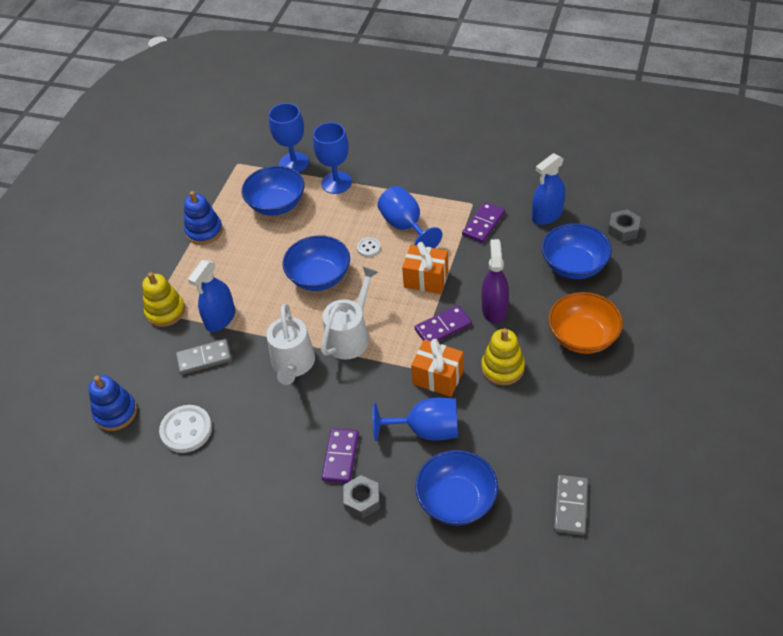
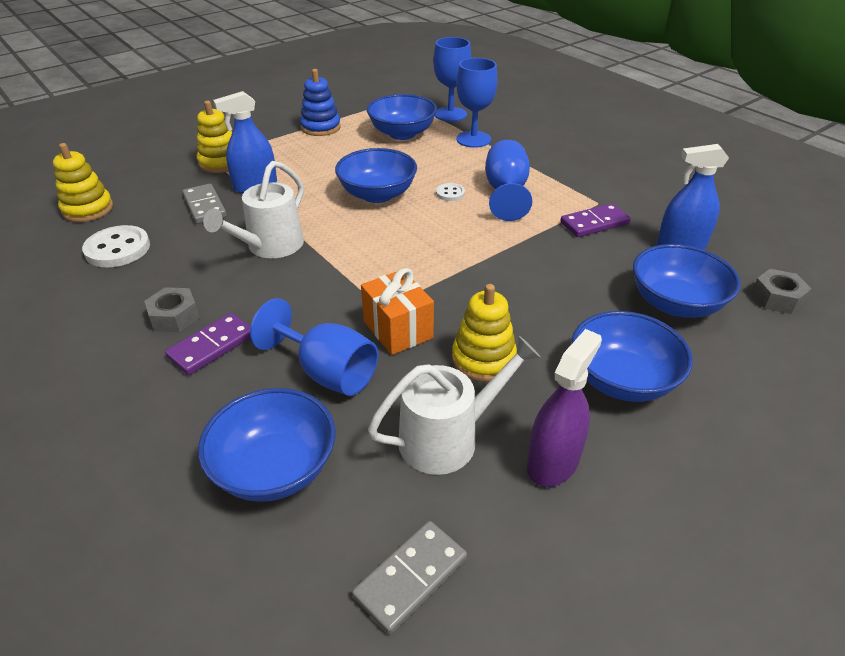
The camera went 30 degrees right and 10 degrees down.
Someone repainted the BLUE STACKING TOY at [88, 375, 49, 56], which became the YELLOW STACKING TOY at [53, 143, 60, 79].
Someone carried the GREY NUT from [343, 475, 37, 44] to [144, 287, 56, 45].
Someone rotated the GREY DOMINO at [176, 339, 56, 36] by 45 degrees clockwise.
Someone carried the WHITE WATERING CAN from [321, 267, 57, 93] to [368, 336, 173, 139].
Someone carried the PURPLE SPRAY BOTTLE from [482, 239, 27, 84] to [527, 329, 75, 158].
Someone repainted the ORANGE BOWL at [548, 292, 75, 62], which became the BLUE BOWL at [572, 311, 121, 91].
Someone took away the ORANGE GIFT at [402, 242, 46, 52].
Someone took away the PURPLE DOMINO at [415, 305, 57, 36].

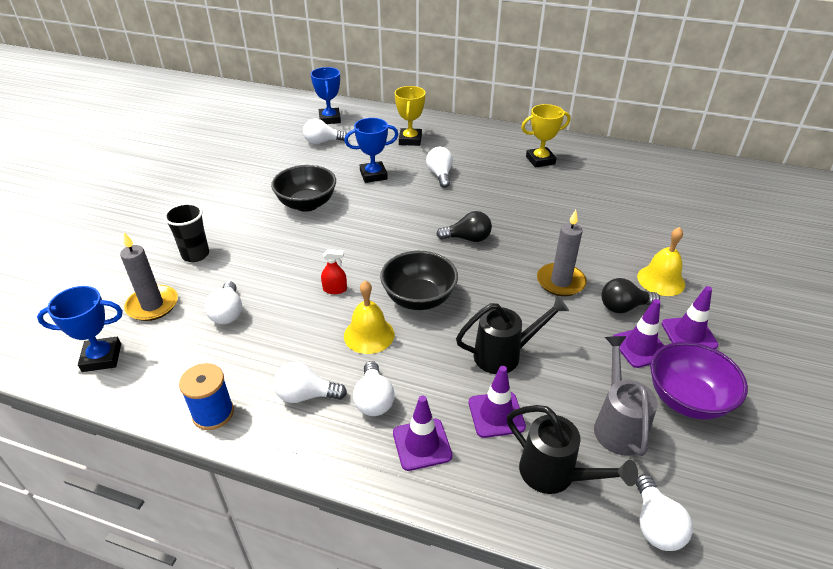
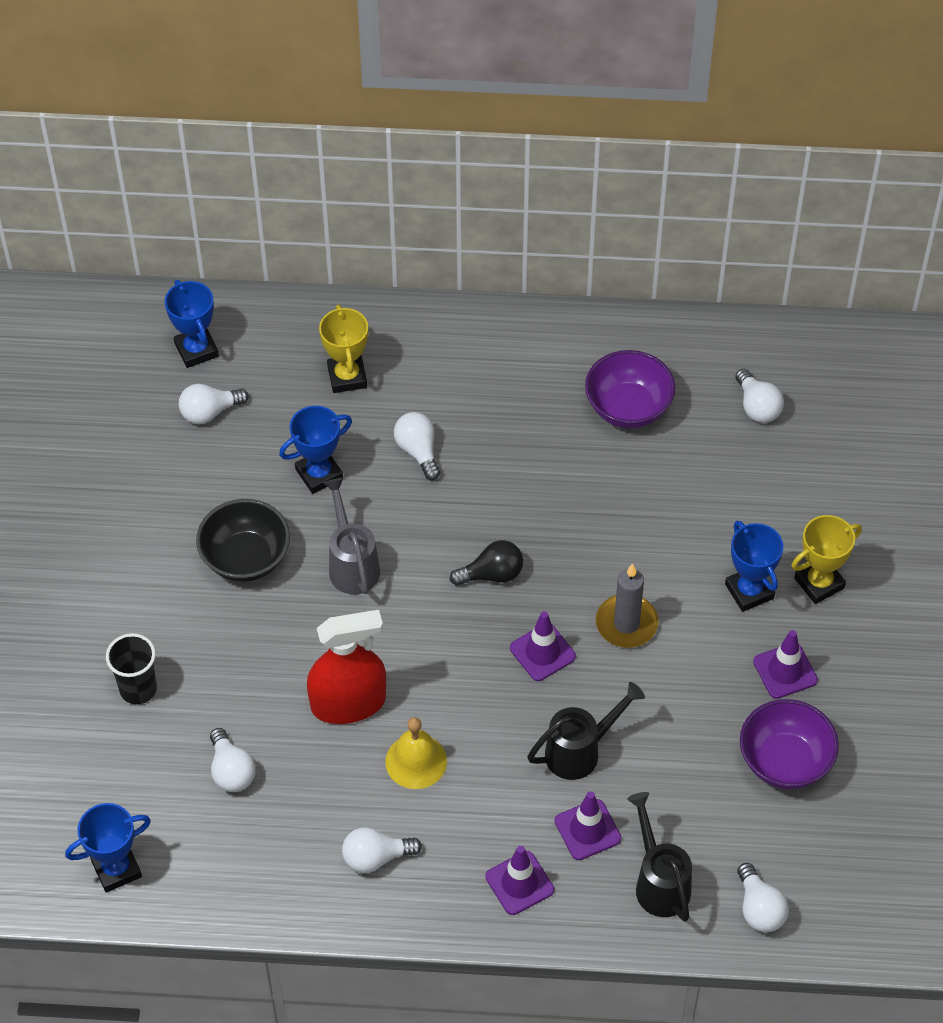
The camera went 15 degrees left and 15 degrees up.
Someone scaled the RED SPRAY BOTTLE at [321, 249, 26, 45] by 2.44.
Someone carried the GREY WATERING CAN from [594, 336, 64, 120] to [323, 478, 57, 116].
Someone carried the PURPLE TRAFFIC CONE from [613, 299, 51, 69] to [510, 611, 66, 70].
Someone put down the PURPLE BOWL at [585, 350, 90, 78].
Someone rotated the BLACK WATERING CAN at [507, 405, 131, 89] by 135 degrees counterclockwise.
Someone swapped the YELLOW BELL at [637, 227, 48, 69] for the BLUE TROPHY at [725, 521, 58, 91].
Someone carried the WHITE LIGHT BULB from [353, 361, 42, 55] to [735, 369, 49, 54].
Someone carried the YELLOW TROPHY from [521, 104, 50, 64] to [792, 515, 70, 89].
Someone took away the GREY CANDLE at [120, 232, 58, 89].
Someone took away the BLUE SPOOL at [179, 363, 55, 67].
Someone took away the BLACK BOWL at [380, 251, 78, 59].
Someone took away the BLACK LIGHT BULB at [601, 278, 59, 35].

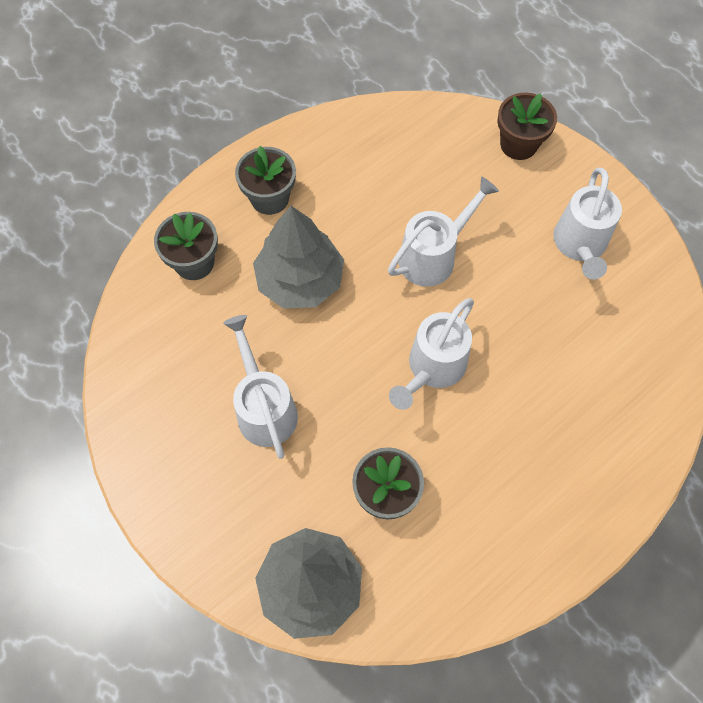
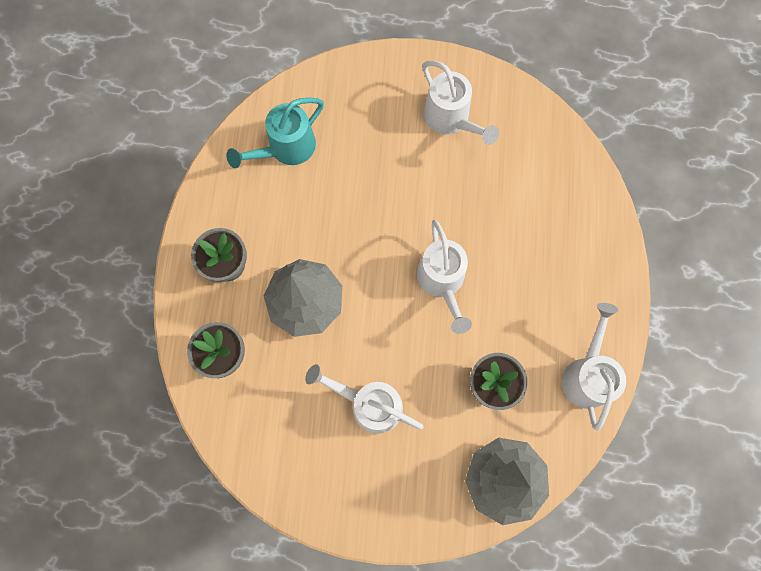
The camera went 45 degrees left and 10 degrees up.
Someone put down the TURQUOISE WATERING CAN at [226, 97, 98, 71].
Someone carried the WHITE WATERING CAN from [388, 177, 111, 110] to [562, 303, 64, 128].
Someone took away the BROWN FLOWER POT at [497, 92, 60, 68].

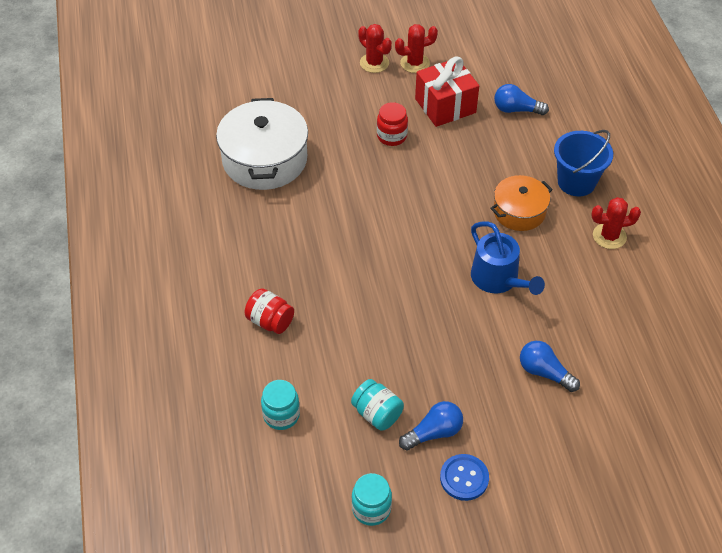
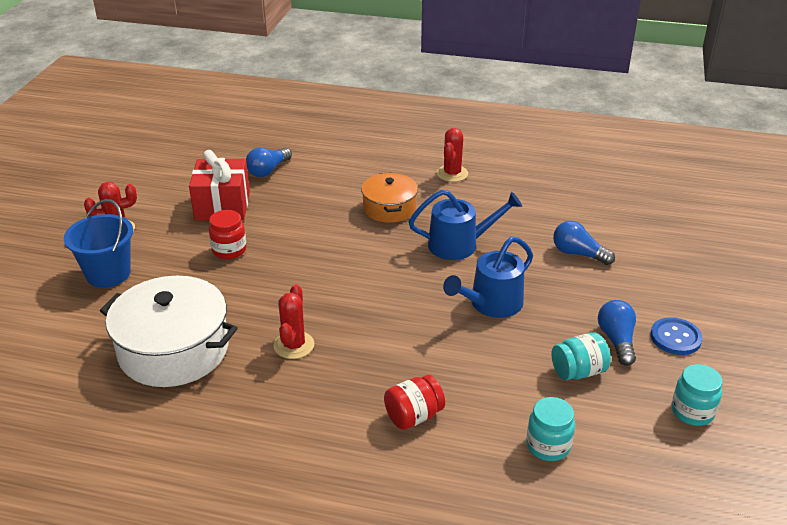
The camera went 65 degrees left and 15 degrees down.
Someone carried the BLUE BUCKET from [554, 130, 59, 66] to [64, 199, 69, 89].
Someone carried the RED CACTUS from [395, 24, 43, 49] to [274, 284, 40, 75].
Someone put down the BLUE WATERING CAN at [443, 236, 90, 82].
Someone rotated the BLUE LIGHT BULB at [520, 341, 60, 51] by 60 degrees clockwise.

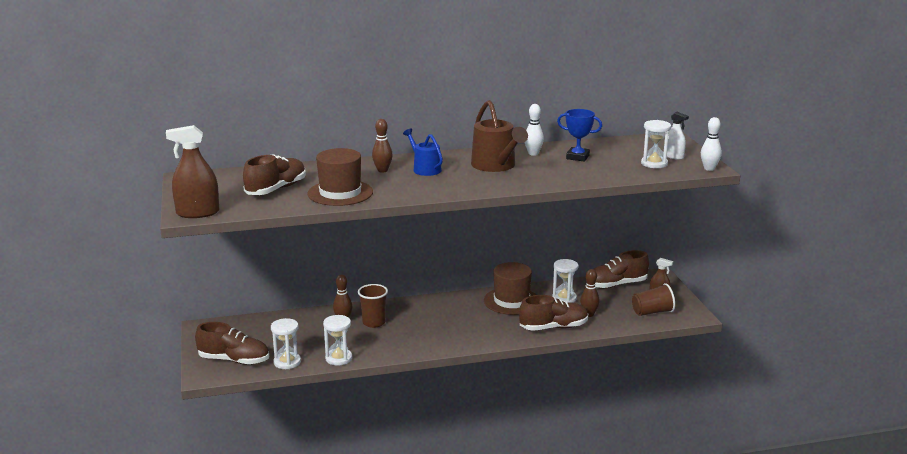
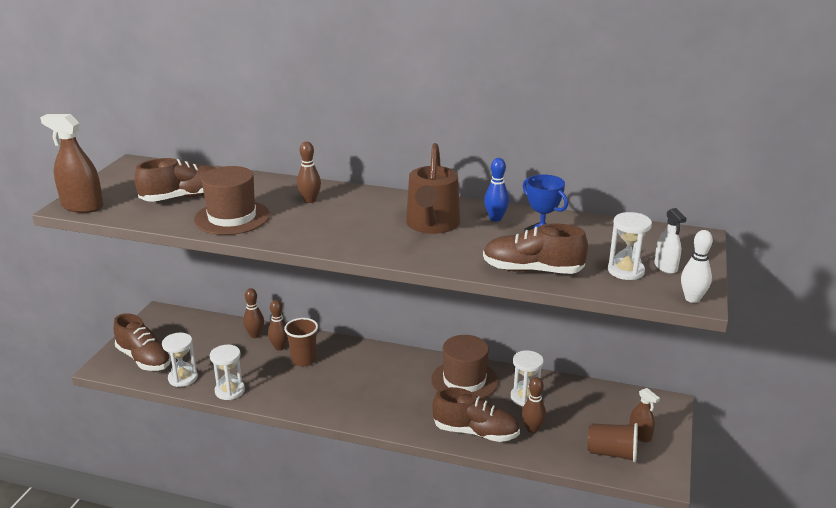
The camera went 30 degrees right and 5 degrees up.
Someone put down the BROWN BOWLING PIN at [243, 288, 21, 50].
Someone carried the BROWN SHOE from [586, 250, 63, 39] to [483, 223, 105, 51].
Someone repainted the WHITE BOWLING PIN at [525, 104, 19, 52], which became the BLUE BOWLING PIN at [484, 158, 25, 64].
Someone took away the BLUE WATERING CAN at [403, 129, 40, 47].

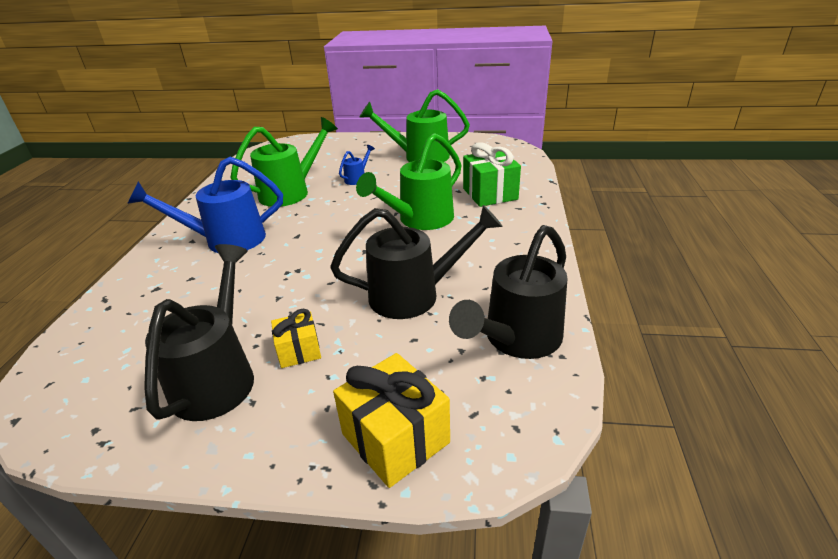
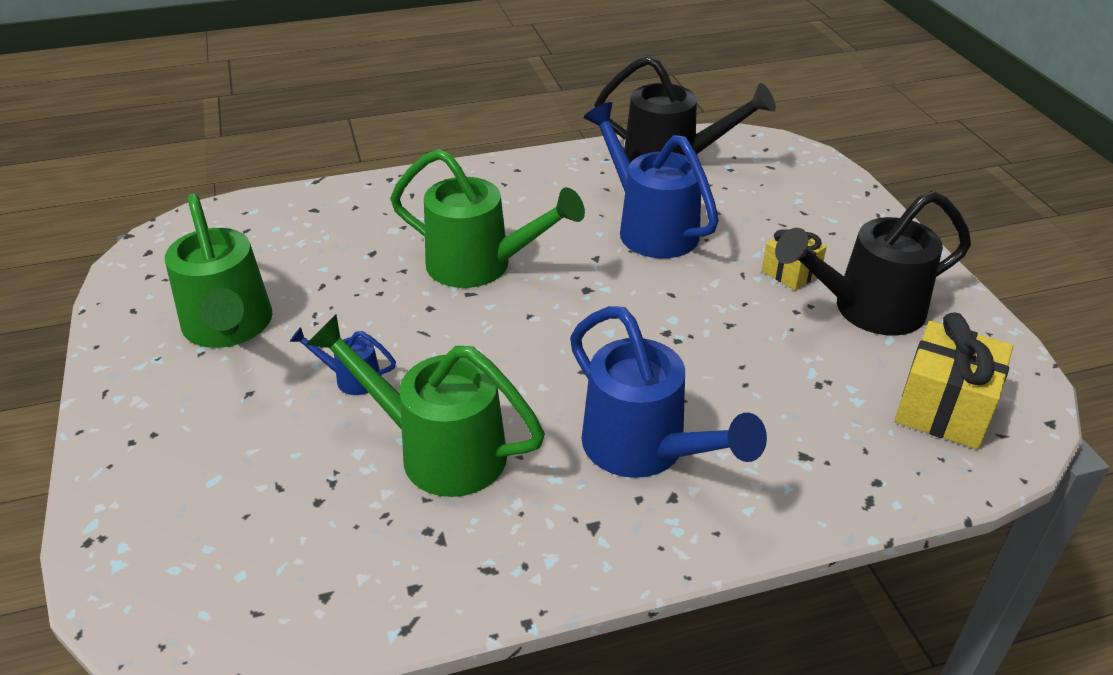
The camera went 115 degrees left and 5 degrees up.
Someone repainted the BLACK WATERING CAN at [330, 205, 173, 114], which became the BLUE WATERING CAN at [584, 102, 135, 156].
Someone carried the YELLOW GIFT from [333, 353, 117, 135] to [895, 312, 118, 137].
Someone took away the GREEN GIFT at [463, 142, 58, 65].

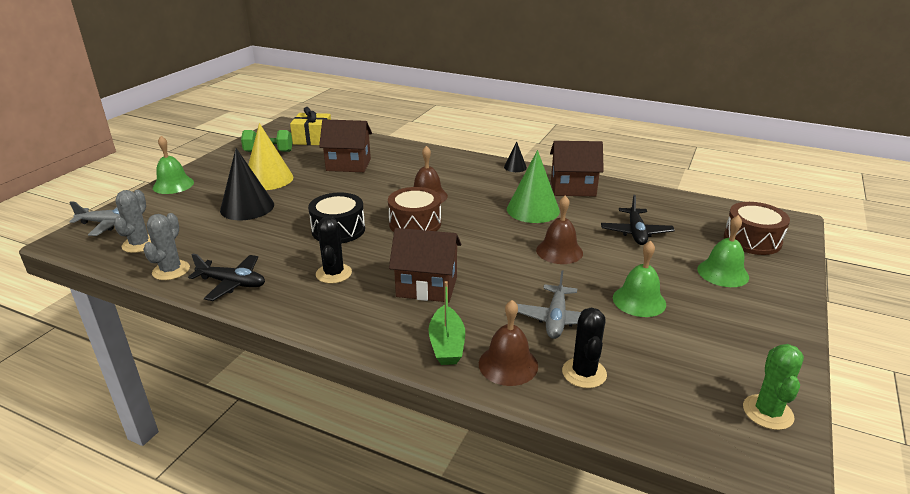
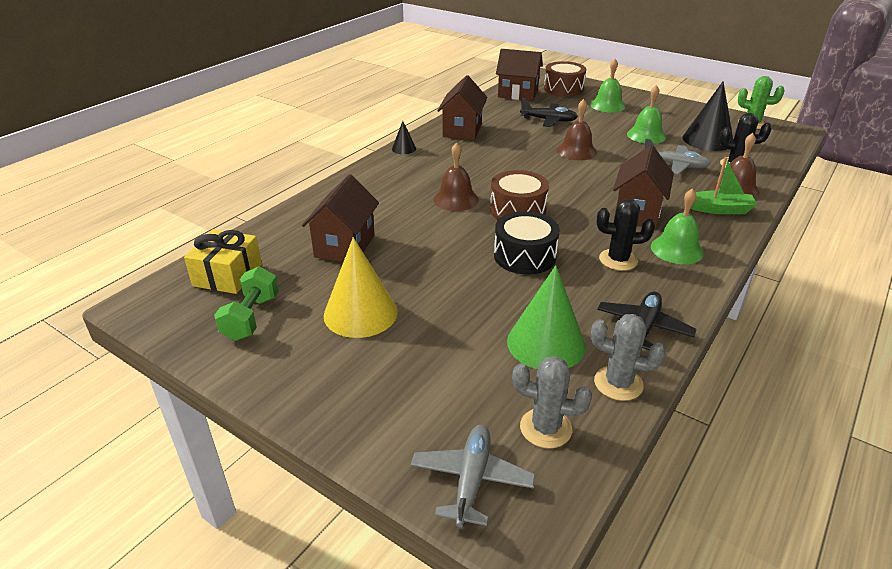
The camera went 80 degrees left and 5 degrees up.
Someone put down the BROWN HOUSE at [496, 49, 47, 52].
Someone carried the GREEN CONE from [507, 150, 53, 73] to [507, 265, 79, 104].
Someone carried the GREEN BELL from [153, 136, 41, 58] to [651, 188, 53, 76].
Someone carried the BLACK CONE from [220, 148, 54, 72] to [682, 82, 51, 69].

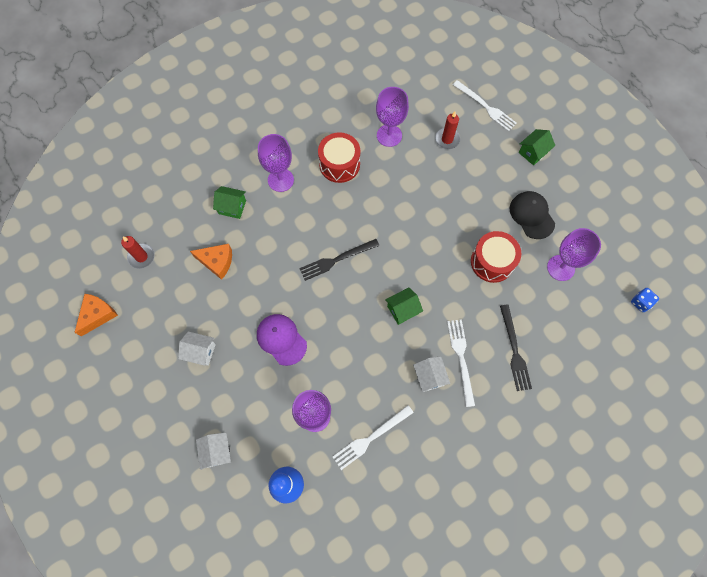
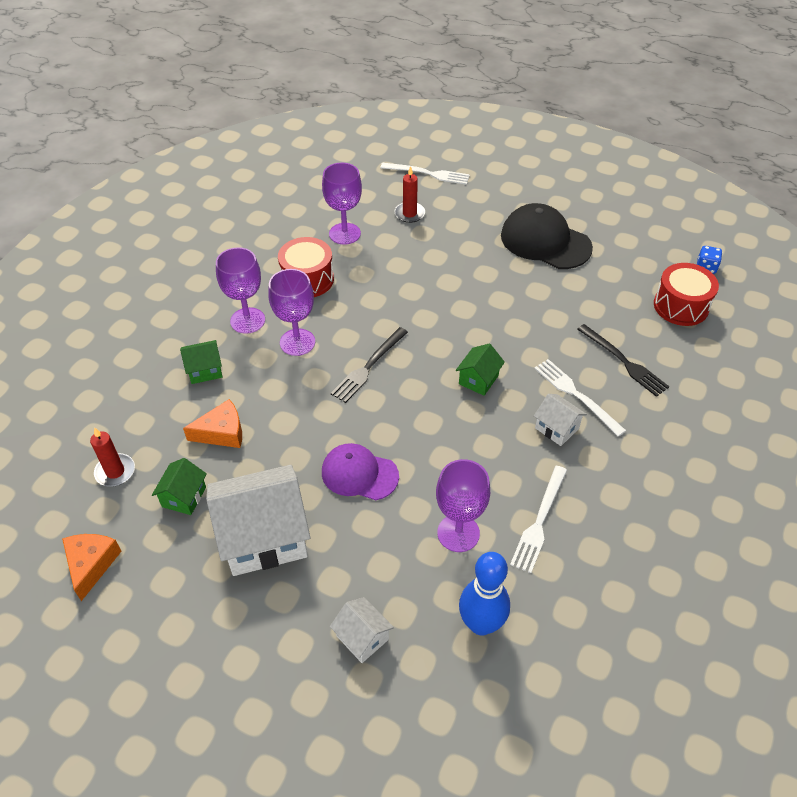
The camera went 30 degrees left and 20 degrees down.
Someone carried the GREEN HOUSE from [519, 129, 36, 36] to [152, 458, 55, 57].
Someone scaled the WHITE HOUSE at [178, 331, 38, 35] by 2.07.
Someone carried the PURPLE GOBLET from [547, 228, 54, 53] to [268, 269, 47, 87].
Someone scaled the BLACK CAP at [510, 191, 45, 48] by 1.50.
Someone carried the RED DRUM from [471, 231, 50, 52] to [654, 263, 65, 63].

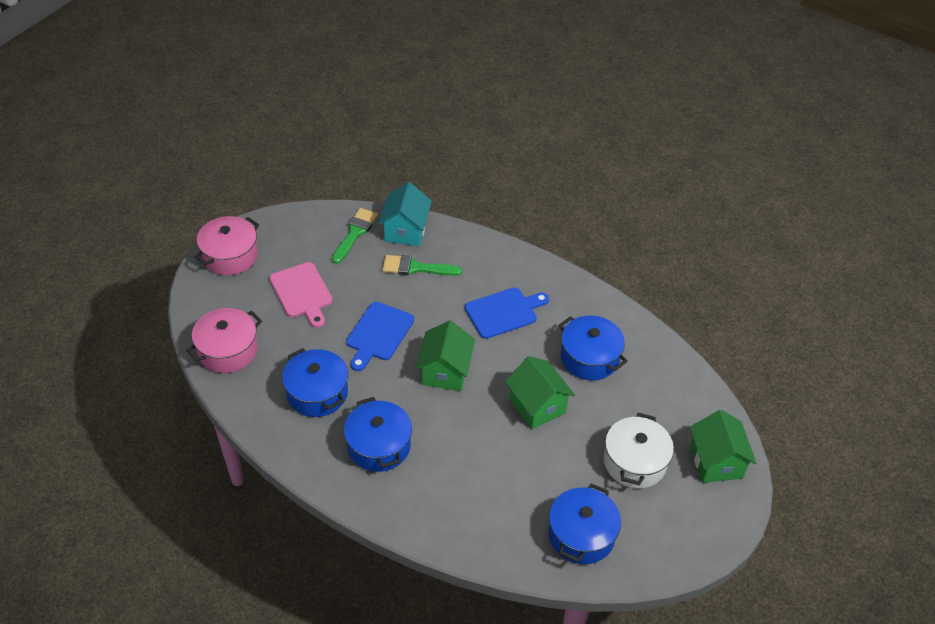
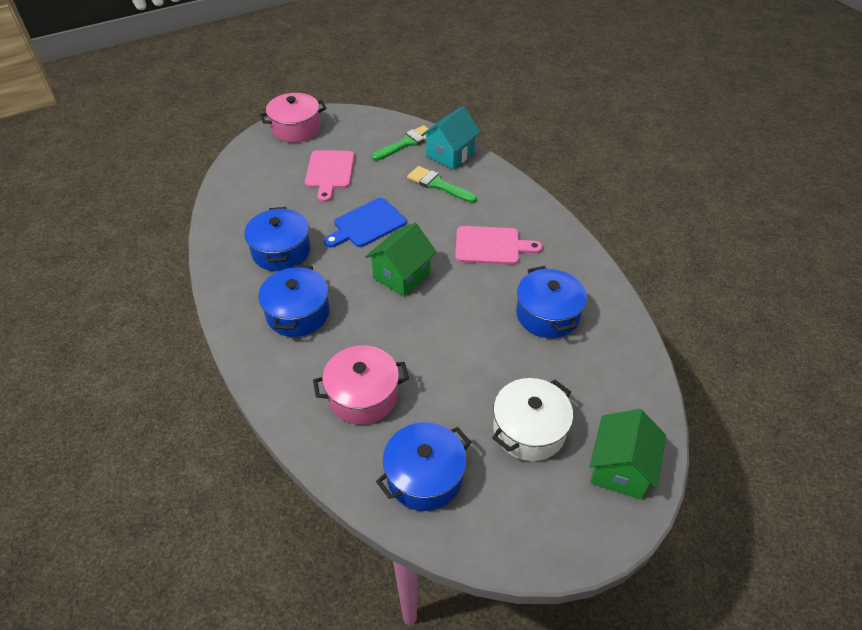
The camera went 30 degrees right and 0 degrees up.
Someone carried the PINK POT from [186, 308, 76, 65] to [313, 345, 96, 79].
Someone repainted the BLUE CUTTING BOARD at [465, 288, 84, 51], which became the PINK CUTTING BOARD at [455, 226, 88, 39].
Someone took away the GREEN HOUSE at [505, 356, 70, 73].

